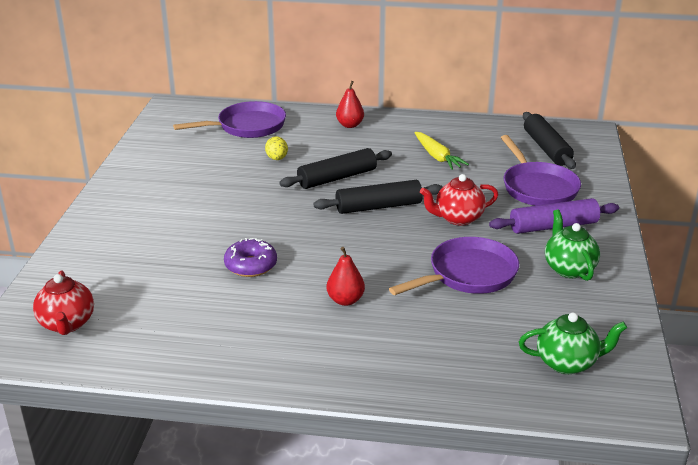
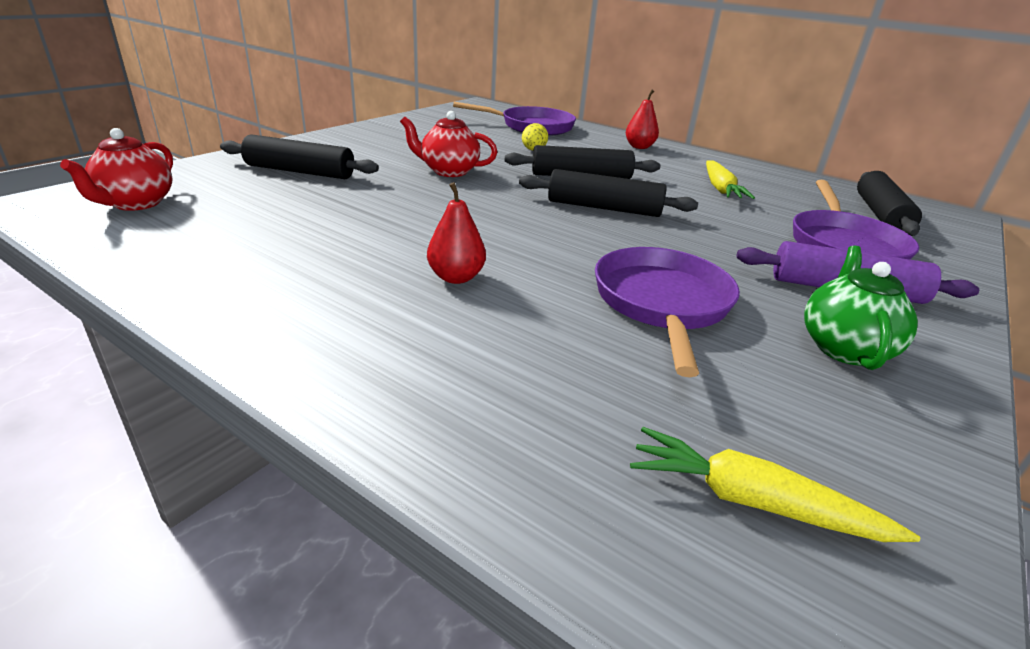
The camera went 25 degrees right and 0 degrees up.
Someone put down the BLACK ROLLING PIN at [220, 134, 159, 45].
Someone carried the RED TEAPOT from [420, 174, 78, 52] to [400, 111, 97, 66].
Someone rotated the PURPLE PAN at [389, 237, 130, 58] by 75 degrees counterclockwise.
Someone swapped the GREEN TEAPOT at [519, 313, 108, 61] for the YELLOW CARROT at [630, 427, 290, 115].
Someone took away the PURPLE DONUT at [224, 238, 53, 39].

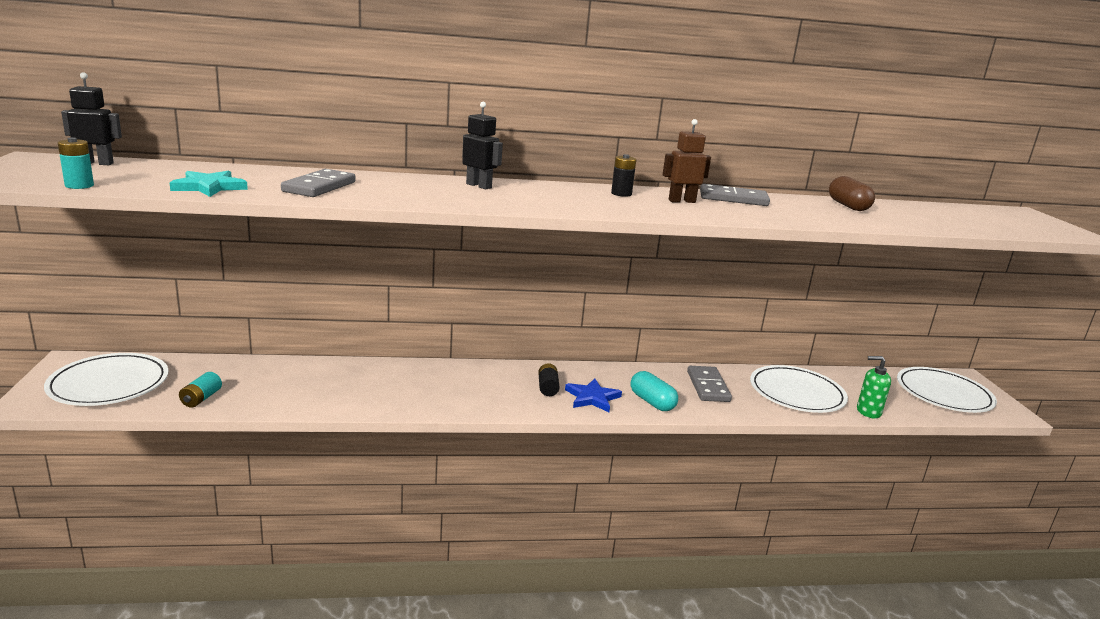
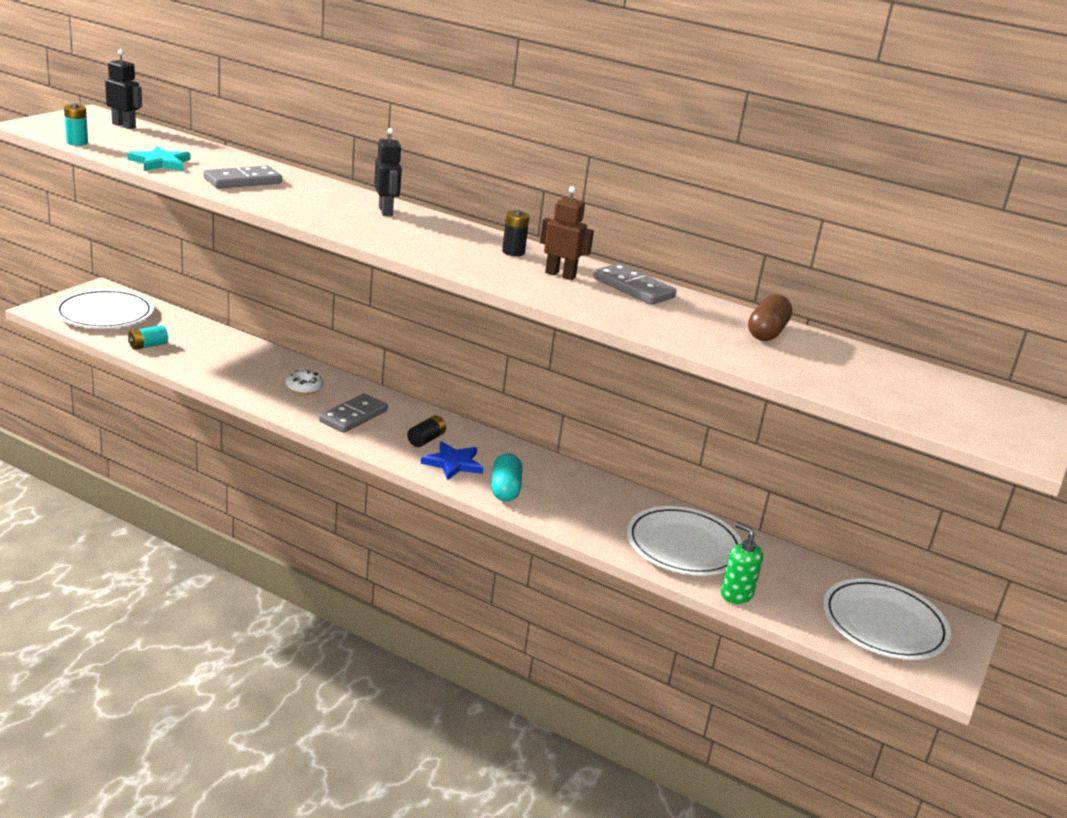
The camera went 35 degrees right and 5 degrees up.
Someone put down the WHITE DONUT at [286, 370, 37, 24].
Someone carried the GREY DOMINO from [687, 366, 45, 36] to [319, 393, 69, 40].

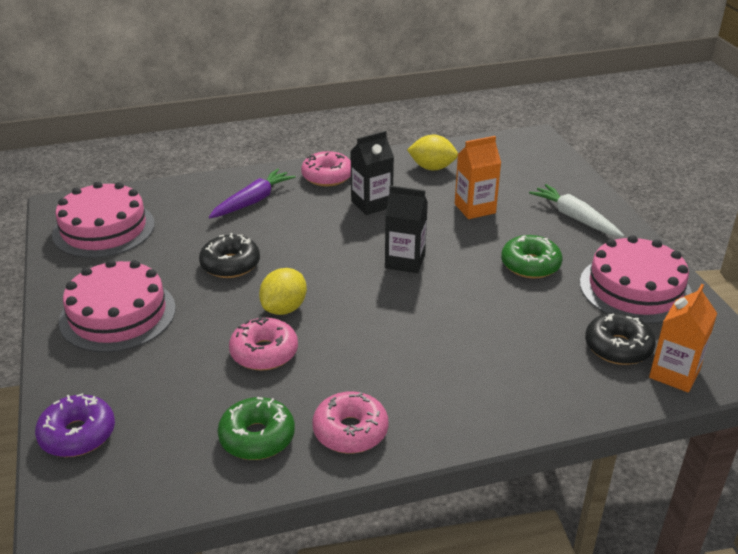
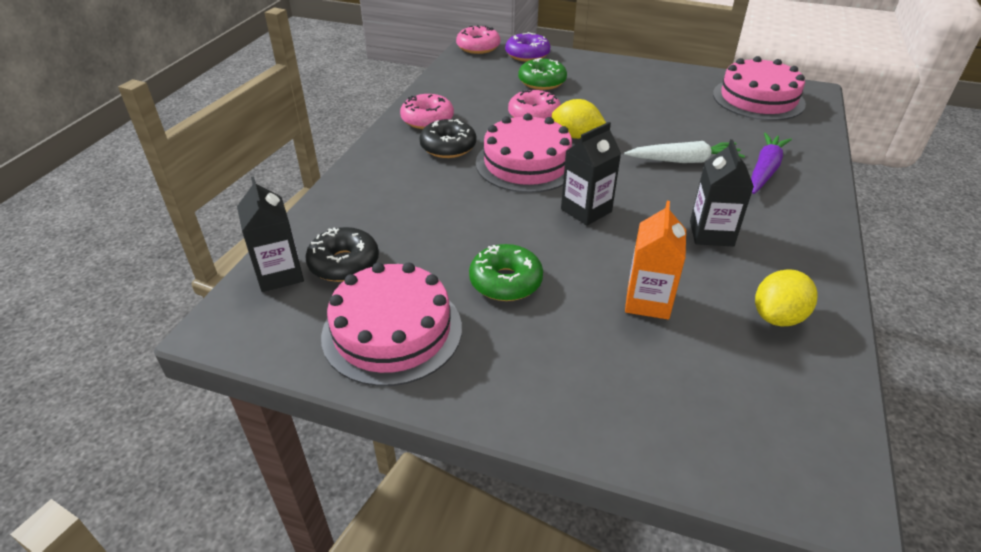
The camera went 125 degrees right and 5 degrees up.
Someone repainted the ORANGE CARTON at [649, 284, 68, 108], which became the BLACK CARTON at [237, 176, 67, 116].
Someone carried the BLACK DONUT from [199, 233, 61, 45] to [419, 119, 57, 39].
Someone carried the PINK DONUT from [301, 151, 50, 36] to [456, 25, 44, 29].
Someone carried the PINK CAKE from [59, 259, 117, 94] to [476, 113, 96, 80].
Someone carried the GREEN DONUT from [217, 397, 78, 63] to [518, 58, 49, 32].
Someone rotated the YELLOW LEMON at [259, 268, 48, 47] by 45 degrees counterclockwise.
Someone carried the WHITE CARROT from [529, 184, 95, 53] to [624, 141, 121, 22].
Someone rotated the PURPLE CARROT at [209, 169, 87, 49] by 135 degrees counterclockwise.

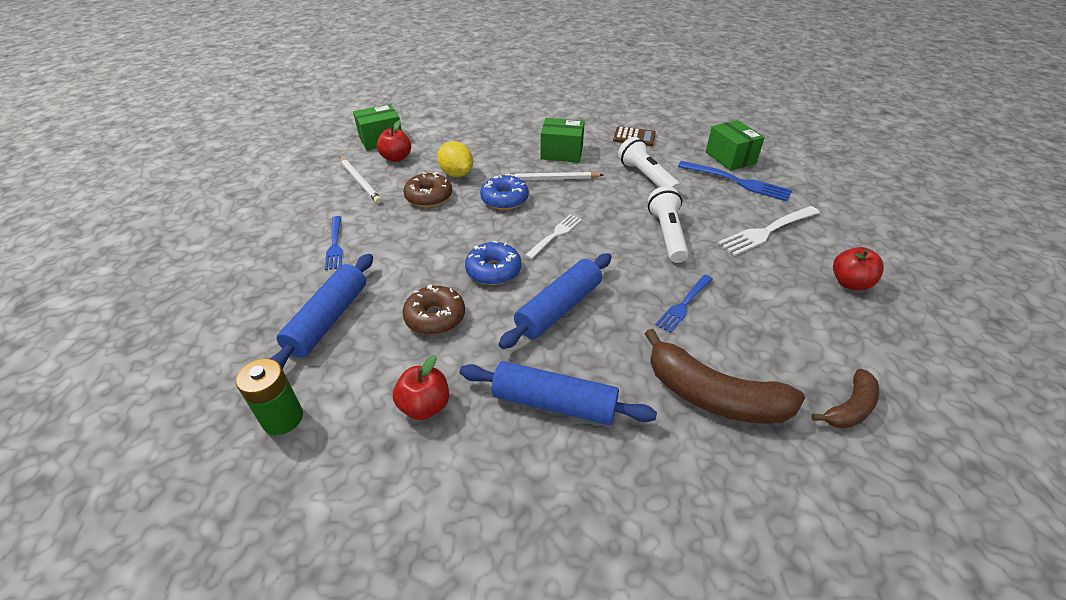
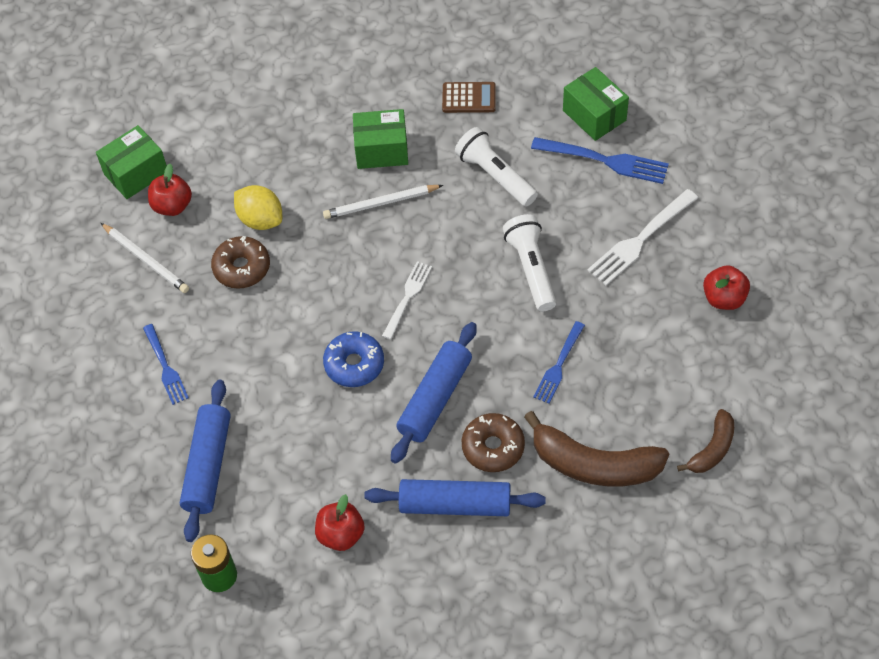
The camera went 10 degrees left and 15 degrees up.
Someone carried the BROWN DONUT from [402, 284, 63, 51] to [462, 413, 63, 59].
Someone took away the BLUE DONUT at [480, 175, 49, 35].

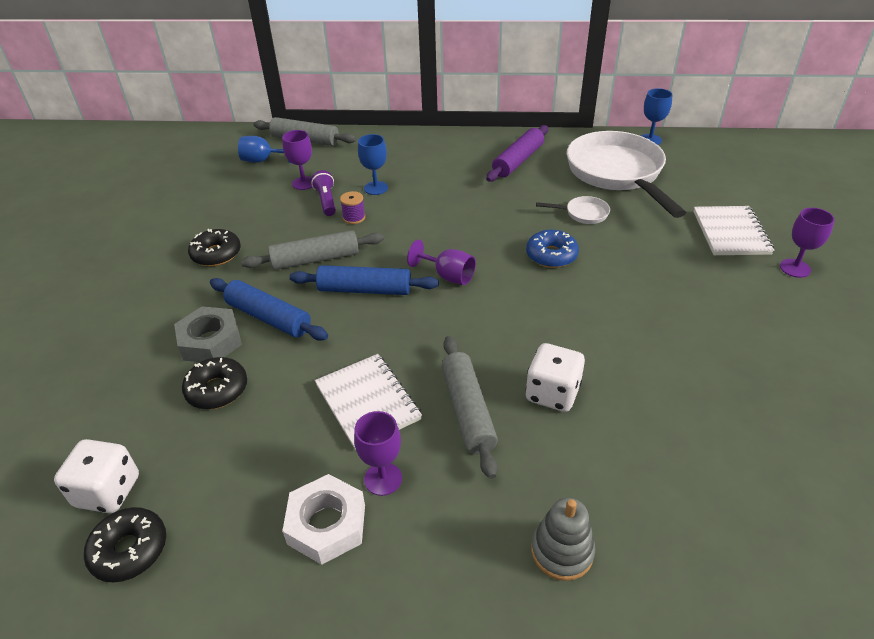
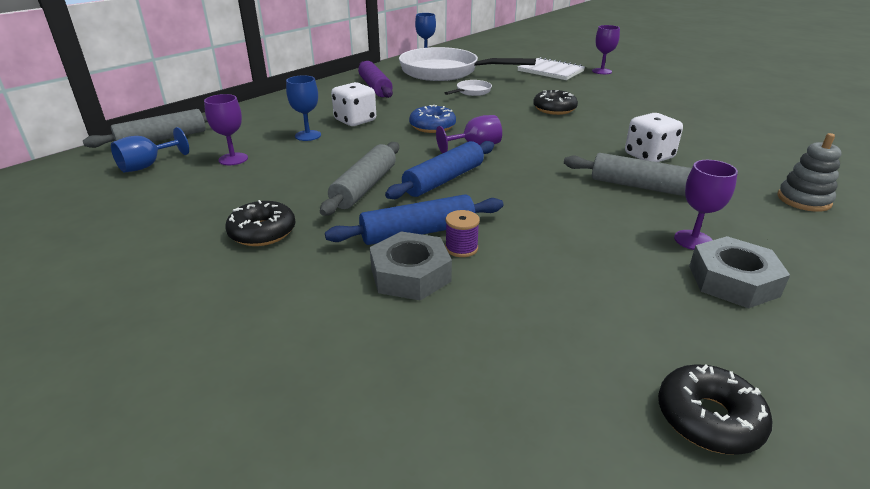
The camera went 55 degrees left and 10 degrees down.
Someone carried the WHITE DICE from [54, 439, 85, 74] to [331, 82, 45, 44].
Someone carried the BLUE DONUT from [526, 230, 53, 38] to [409, 105, 47, 28].
Someone carried the PURPLE SPOOL from [340, 191, 25, 33] to [445, 210, 35, 47].
Someone carried the BLACK DONUT from [182, 357, 65, 52] to [533, 90, 45, 25].
Someone repainted the WHITE NUT at [282, 474, 83, 91], which became the GREY NUT at [689, 236, 101, 72].
Someone took away the PURPLE FLASHLIGHT at [311, 170, 25, 46].
Someone took away the WHITE NOTEBOOK at [315, 354, 107, 96].

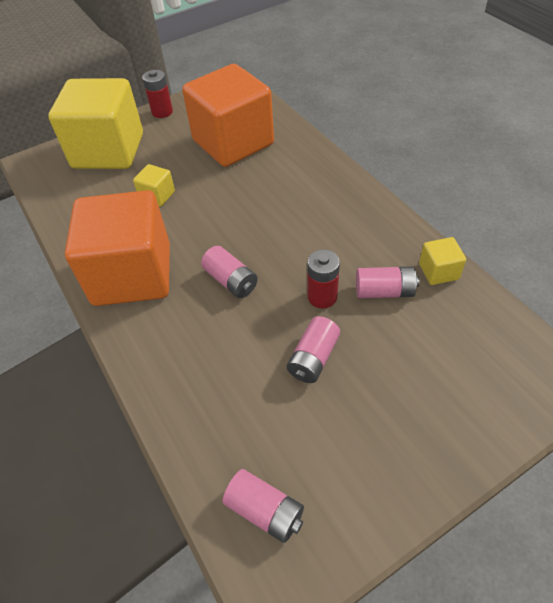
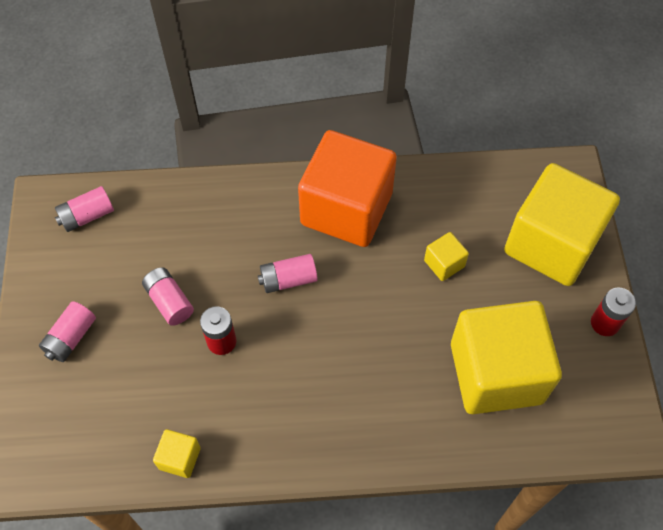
The camera went 115 degrees right and 10 degrees up.
Someone carried the PINK BATTERY from [356, 266, 63, 33] to [39, 301, 57, 61].
Someone repainted the ORANGE CUBE at [182, 64, 92, 103], which became the YELLOW CUBE at [451, 301, 111, 113].

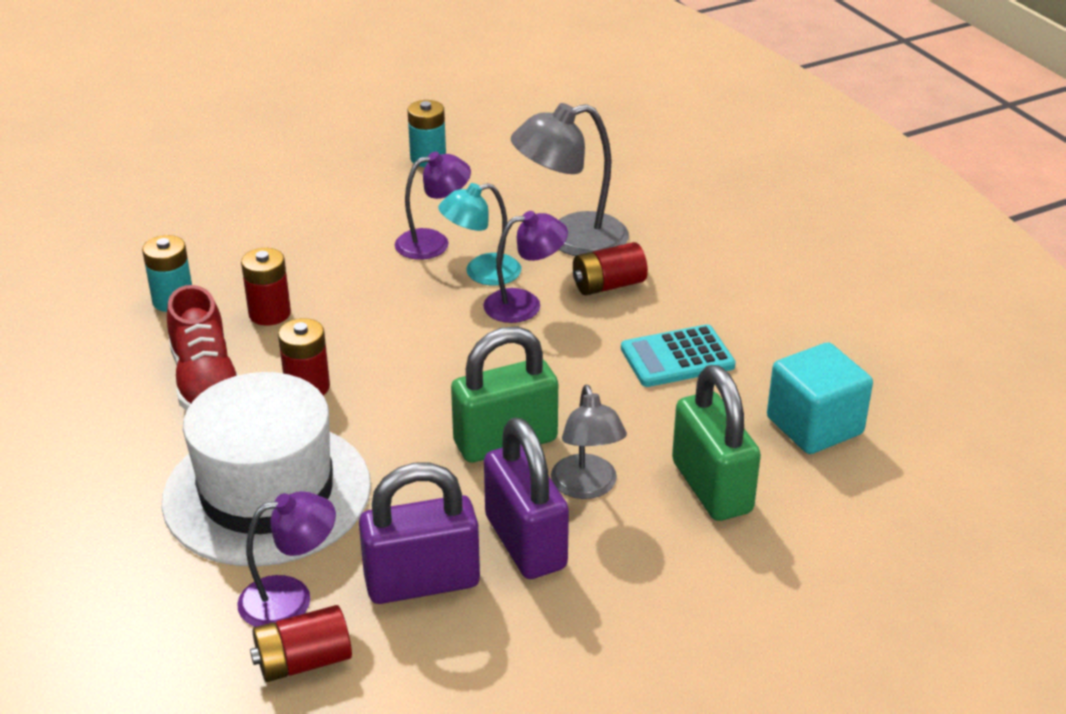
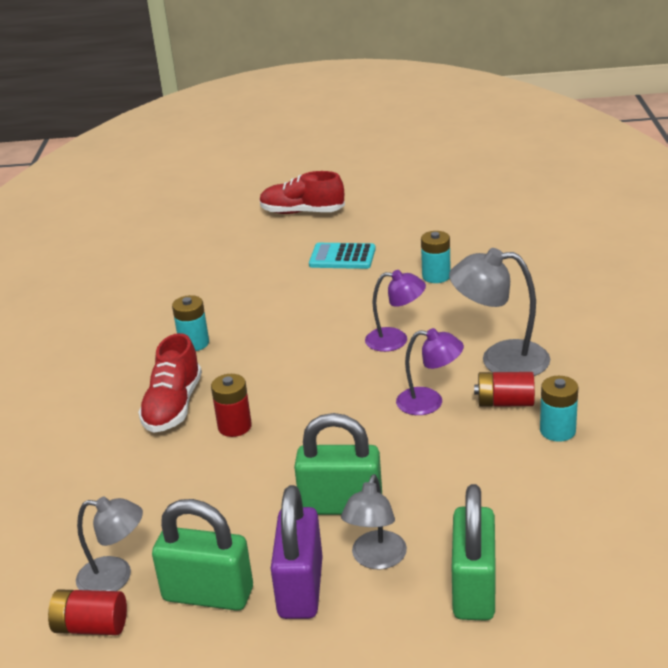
The camera went 30 degrees right and 5 degrees down.
Someone repainted the PURPLE LAMP at [237, 491, 99, 136], which became the GREY LAMP at [76, 497, 67, 94].
Someone repainted the PURPLE PADLOCK at [359, 462, 121, 142], which became the GREEN PADLOCK at [152, 499, 101, 112].
Someone put down the RED SHOE at [260, 171, 85, 43].
Someone carried the TURQUOISE CALCULATOR from [621, 324, 115, 63] to [309, 243, 67, 26].
Someone put down the TURQUOISE BATTERY at [540, 376, 38, 66].
Someone took away the WHITE HAT at [161, 372, 210, 194].
Someone took away the RED BATTERY at [241, 248, 50, 78].
Someone took away the TURQUOISE LAMP at [438, 183, 83, 102].
Someone took away the TURQUOISE CUBE at [767, 342, 106, 112].

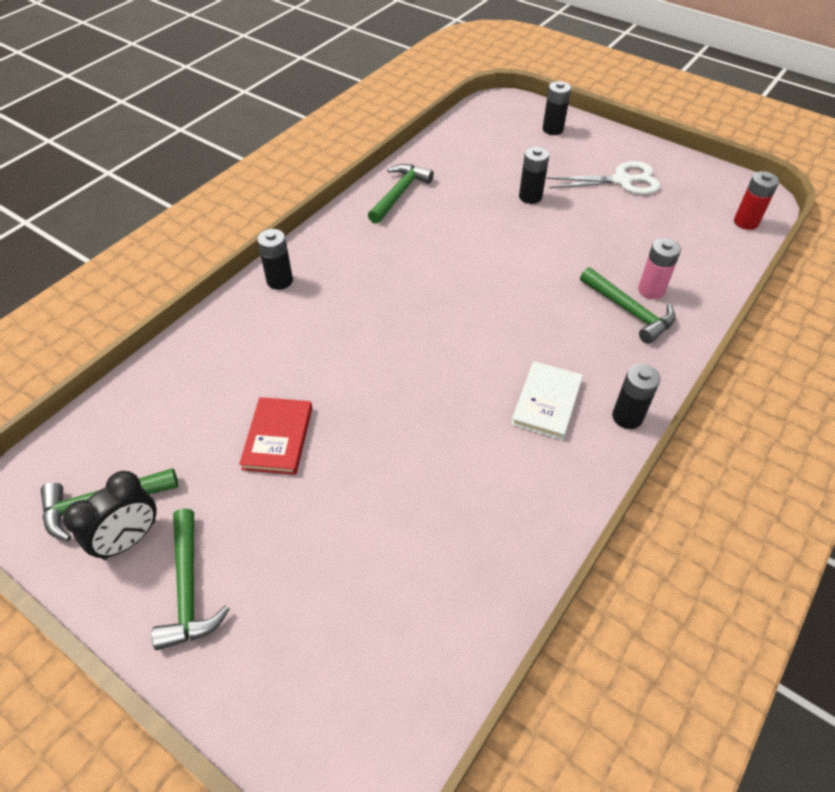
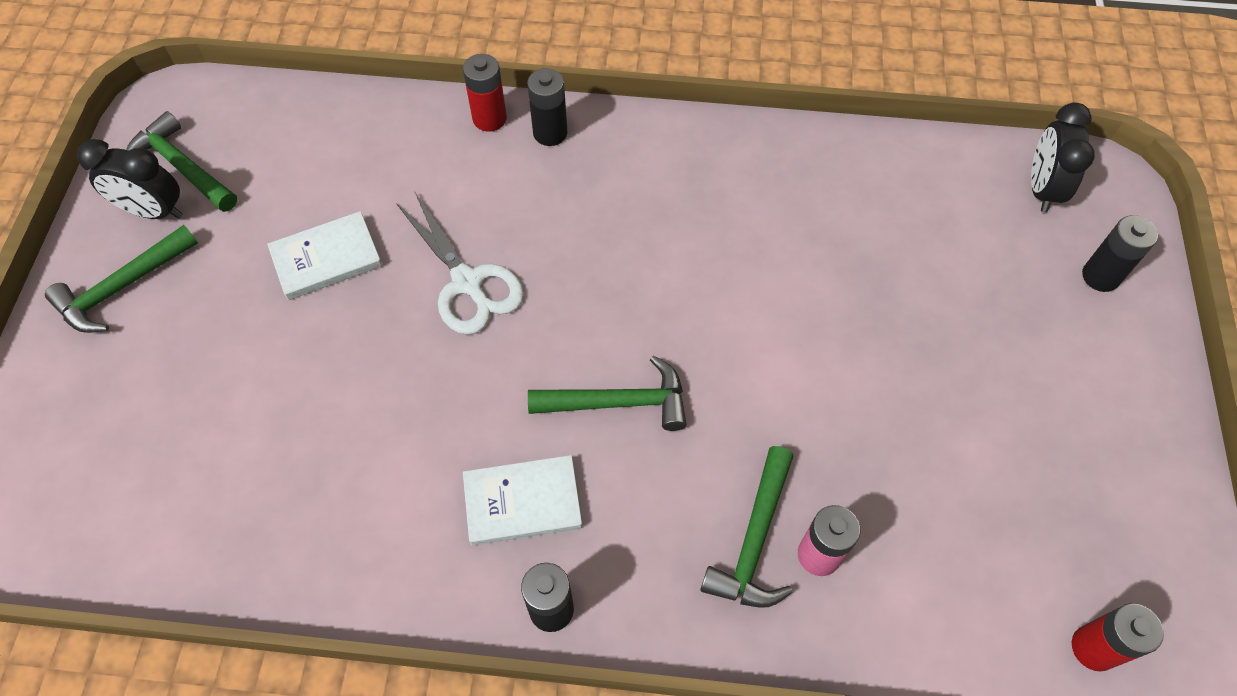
The camera went 60 degrees right and 10 degrees up.
Someone repainted the RED BOOK at [239, 397, 73, 78], which became the WHITE BOOK at [267, 211, 116, 89].
Someone carried the WHITE SCISSORS from [546, 161, 114, 34] to [396, 193, 128, 142].
Someone put down the RED BATTERY at [463, 54, 44, 78].
Someone carried the GREEN HAMMER from [368, 164, 66, 60] to [528, 356, 159, 75].
Someone put down the BLACK CLOCK at [1031, 103, 64, 110].
Someone took away the BLACK BATTERY at [519, 147, 30, 57].

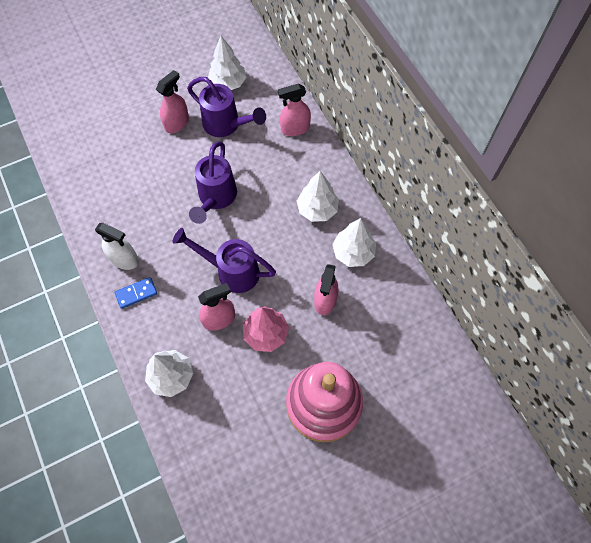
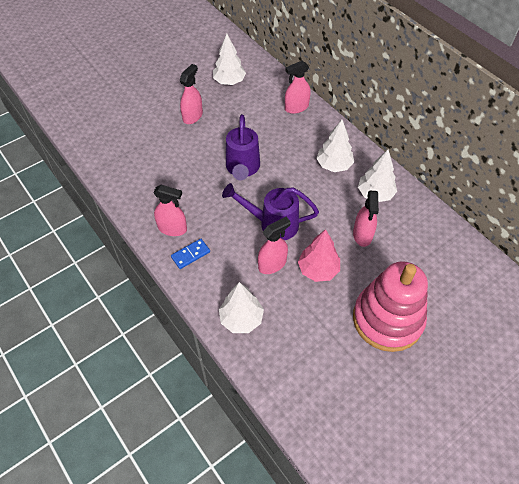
The camera went 10 degrees left and 10 degrees down.
Someone repainted the WHITE SPRAY BOTTLE at [95, 223, 44, 47], which became the PINK SPRAY BOTTLE at [153, 185, 34, 51].
Someone took away the PURPLE WATERING CAN at [187, 77, 79, 60].

